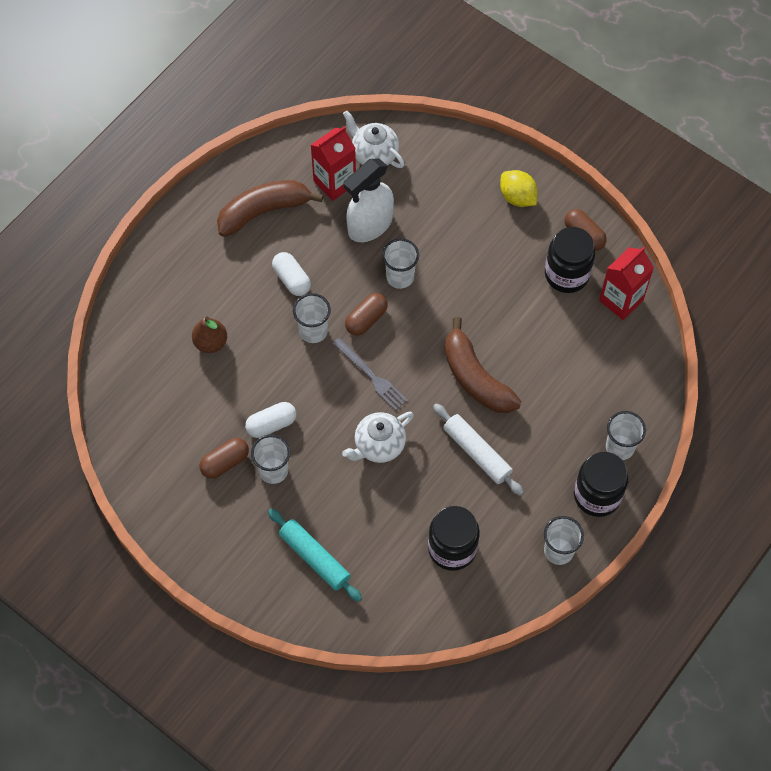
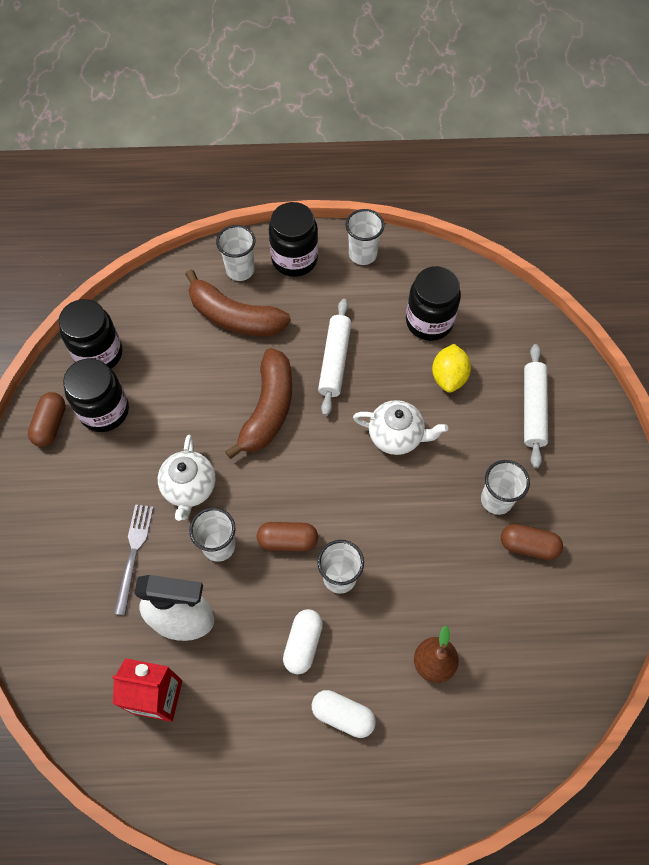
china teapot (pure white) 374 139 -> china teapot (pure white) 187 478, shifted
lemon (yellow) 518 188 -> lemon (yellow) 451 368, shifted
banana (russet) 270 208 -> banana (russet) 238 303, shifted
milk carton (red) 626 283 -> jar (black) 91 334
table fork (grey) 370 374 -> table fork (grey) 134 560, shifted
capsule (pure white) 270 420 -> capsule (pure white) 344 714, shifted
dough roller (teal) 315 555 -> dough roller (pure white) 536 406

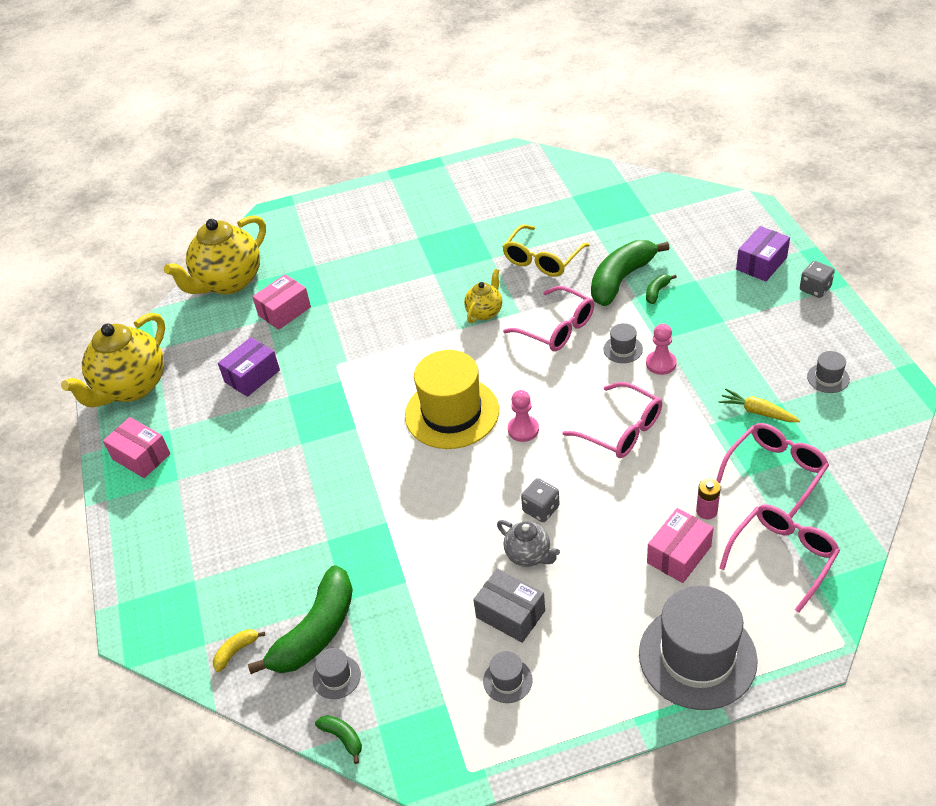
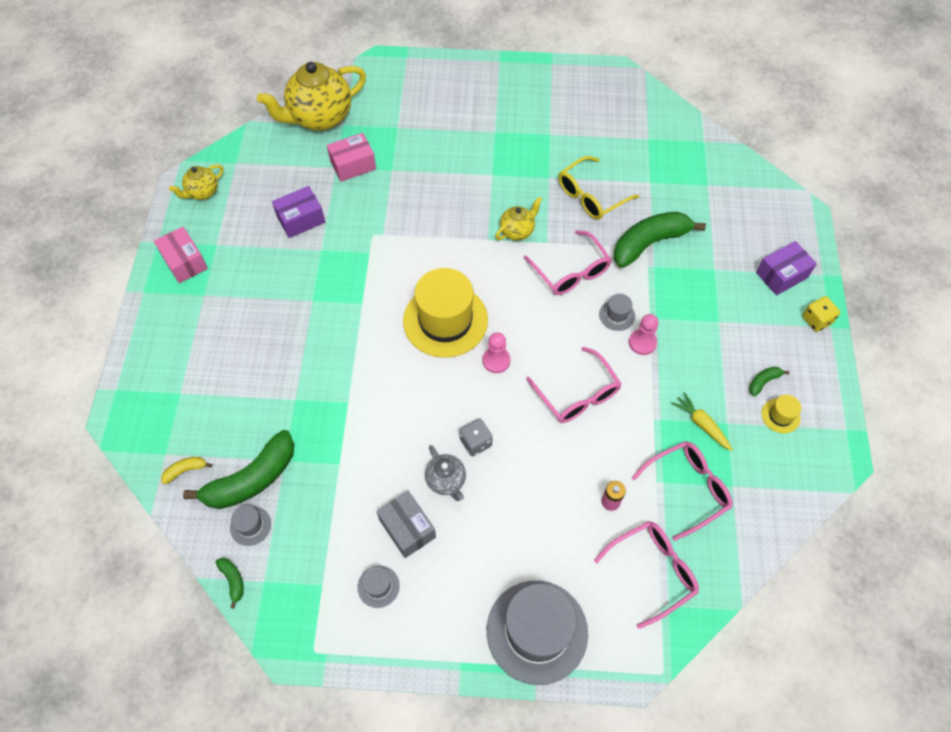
dice (grey) 817 279 -> dice (yellow) 821 314
banana (leaf-green) 661 289 -> banana (leaf-green) 769 381, shifted
china teapot (yellow) 113 360 -> china teapot (yellow) 196 182, x0.50
hat (grey) 828 372 -> hat (yellow) 781 414
package (rose-pink) 680 545 -> none

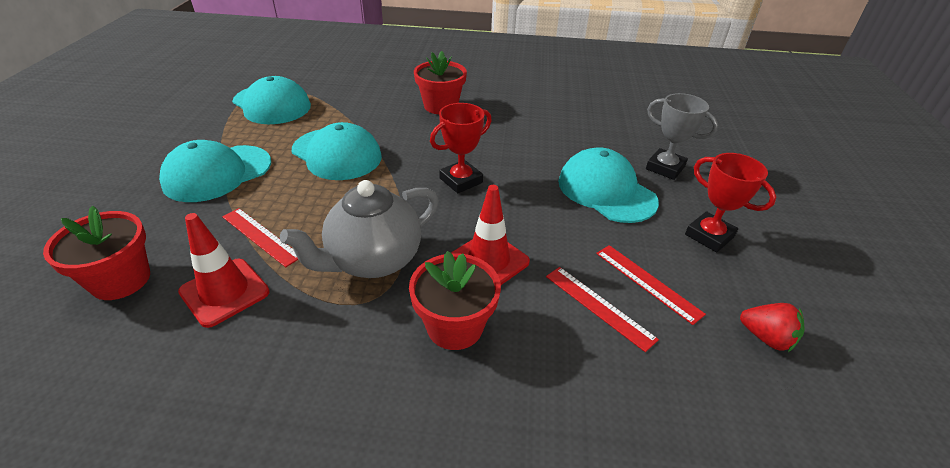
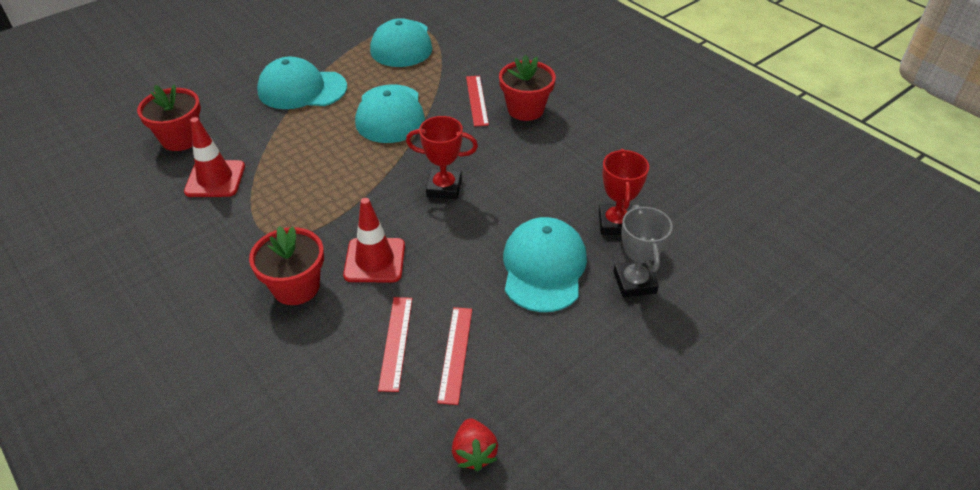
award cup (red) 730 202 -> award cup (red) 624 192, shifted
china teapot (grey) 359 229 -> none
straightedge (red) 260 237 -> straightedge (red) 477 101, shifted

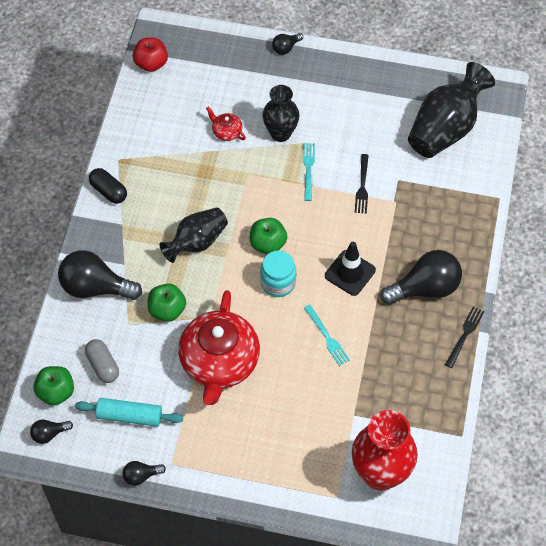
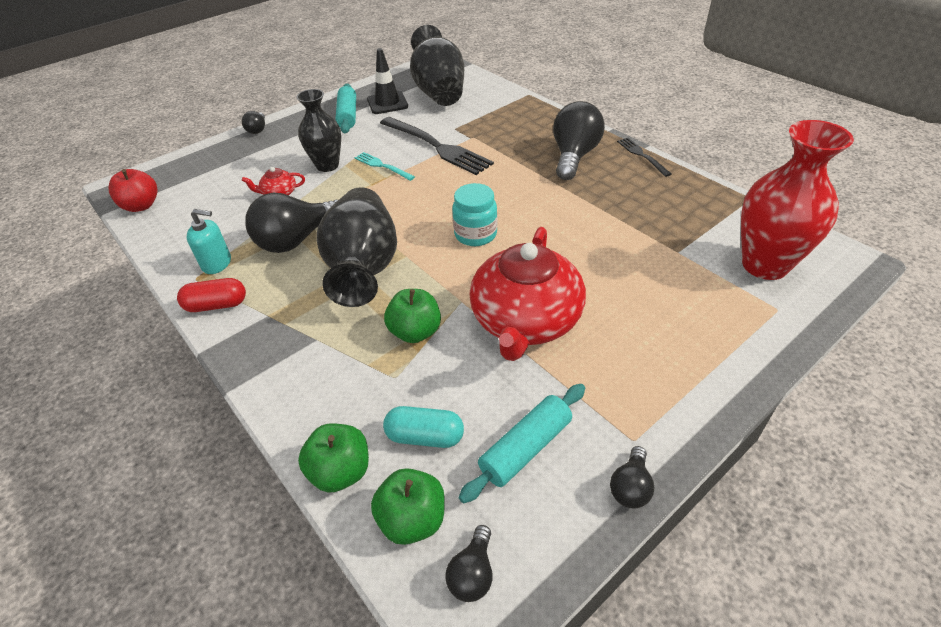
table fork (black) 362 184 -> table fork (black) 437 146, x1.97
capsule (black) 108 186 -> capsule (red) 211 295
tall vase (black) 193 235 -> tall vase (black) 356 247, x1.53
apple (leaf-green) 268 236 -> apple (leaf-green) 333 458, shifted
road cone (black) 350 269 -> road cone (black) 387 81, shifted
light bulb (black) 100 275 -> light bulb (black) 291 223, shifted
china teapot (red) 219 347 -> china teapot (red) 528 294, 60 degrees clockwise
table fork (teal) 327 335 -> none
capsule (grey) 102 361 -> capsule (teal) 423 427
none -> dough roller (teal) 345 108
none -> soap dispenser (teal) 209 241

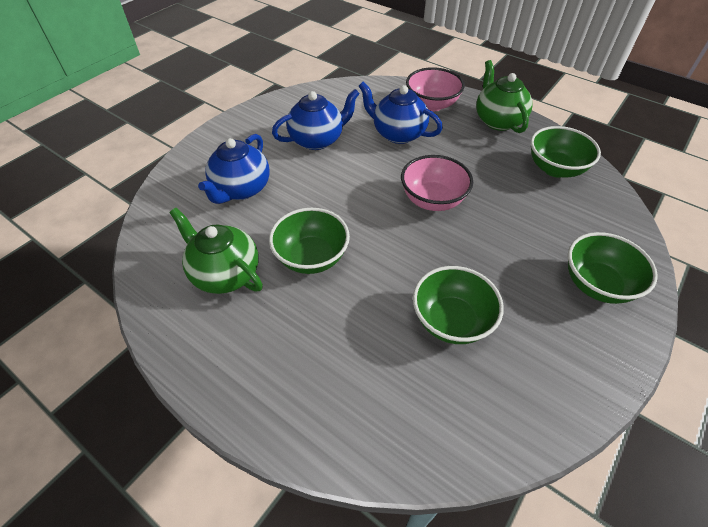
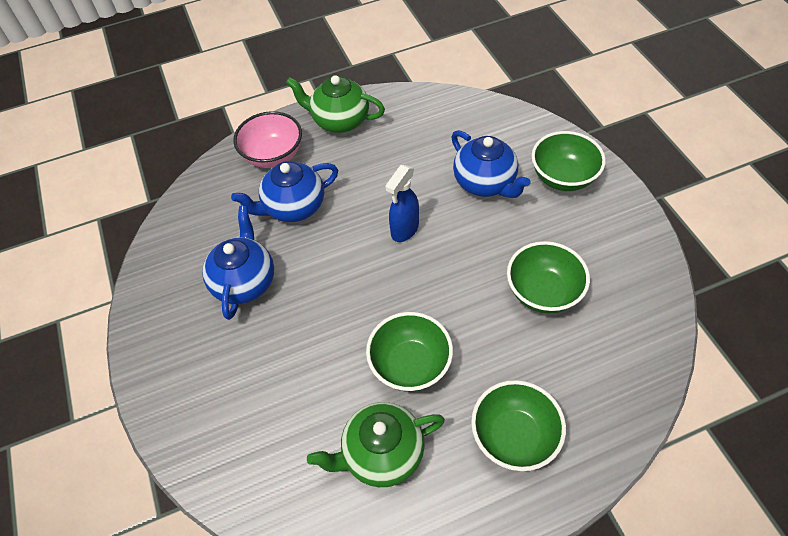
deep dish (leaf-green) 565 152 -> deep dish (leaf-green) 518 425, shifted
china teapot (cobalt) 234 169 -> china teapot (cobalt) 491 164, shifted
deep dish (rose-pink) 437 183 -> spray cleaner (cobalt) 402 203

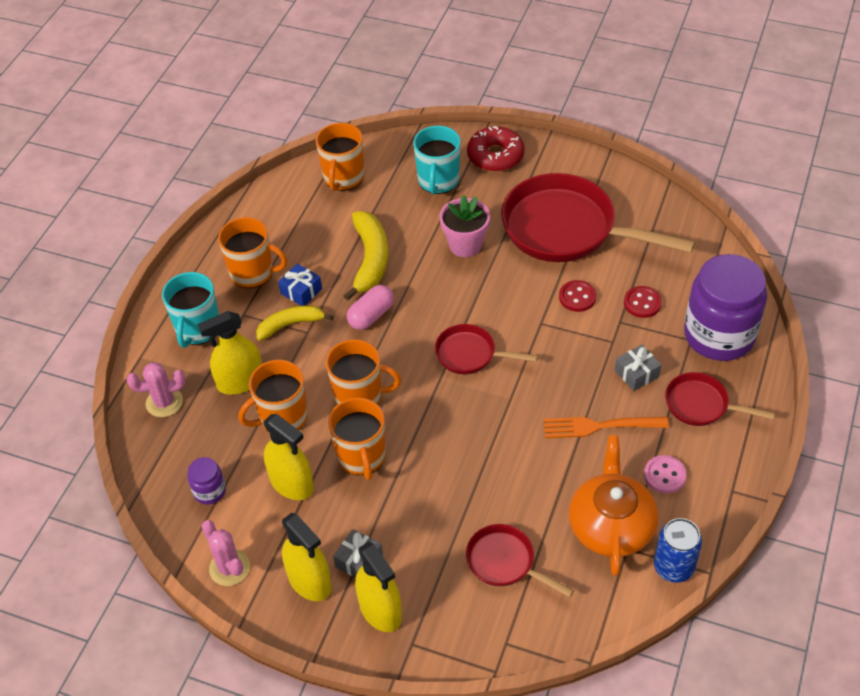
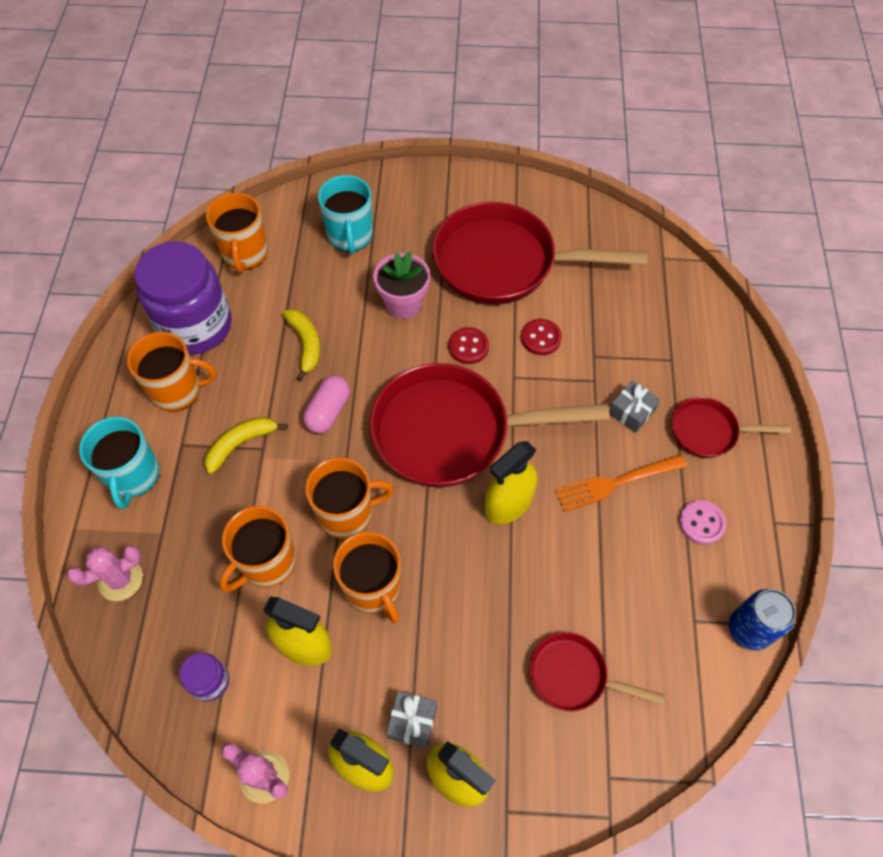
glazed donut (red) 496 149 -> none
banana (yellow) 366 256 -> banana (yellow) 301 345, x0.66
jar (violet) 725 307 -> jar (violet) 183 298, shifted
present (cobalt) 300 285 -> none
shirt button (red) 643 302 -> shirt button (red) 469 345, shifted
spray cleaner (yellow) 230 353 -> spray cleaner (yellow) 511 482, shifted
pan (red) 486 349 -> pan (red) 490 425, x2.02
china teapot (bright orange) 613 505 -> none

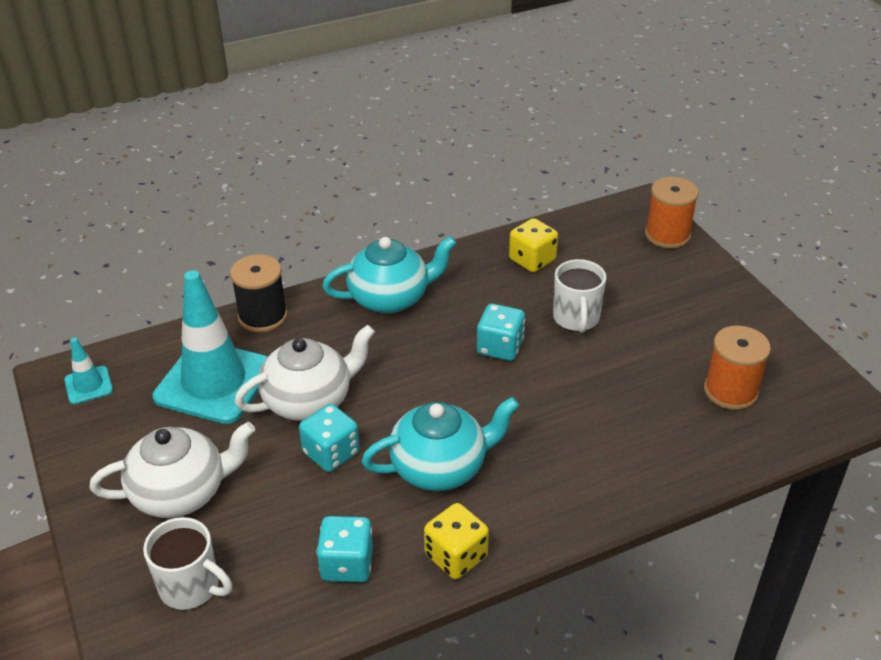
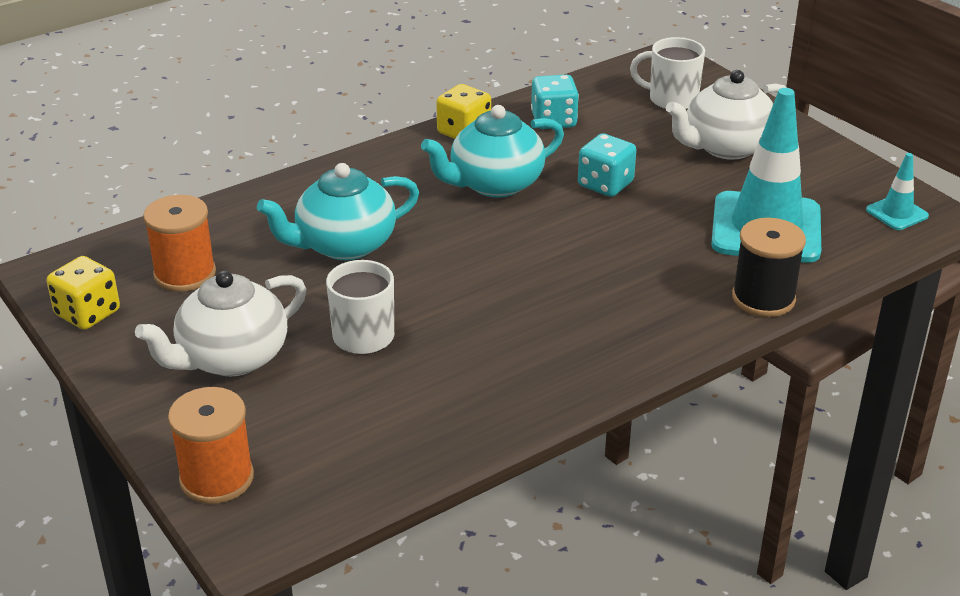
dice (yellow) 533 245 -> dice (yellow) 83 293, shifted
china teapot (teal) 389 274 -> china teapot (teal) 338 211, shifted
dice (teal) 501 332 -> none
china teapot (pure white) 304 373 -> china teapot (pure white) 220 323, shifted

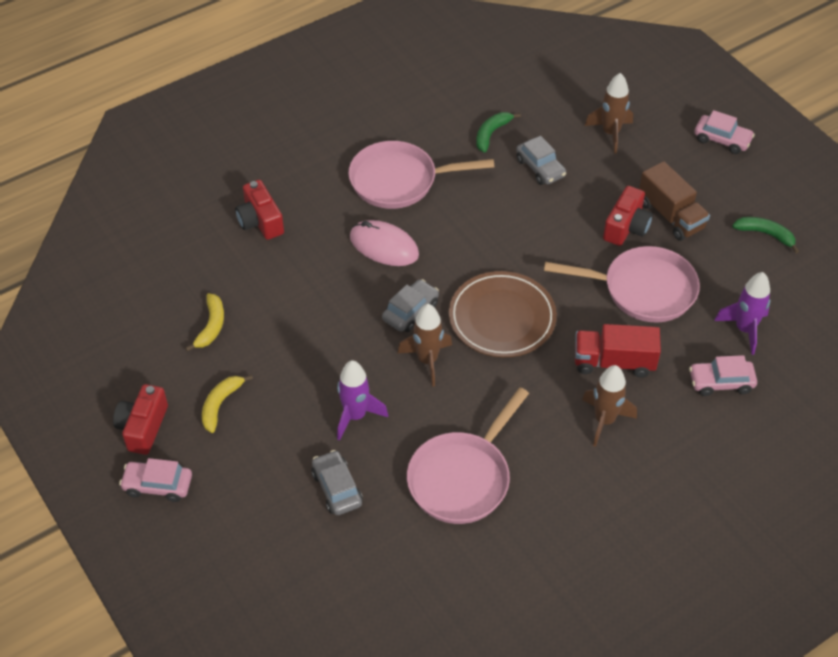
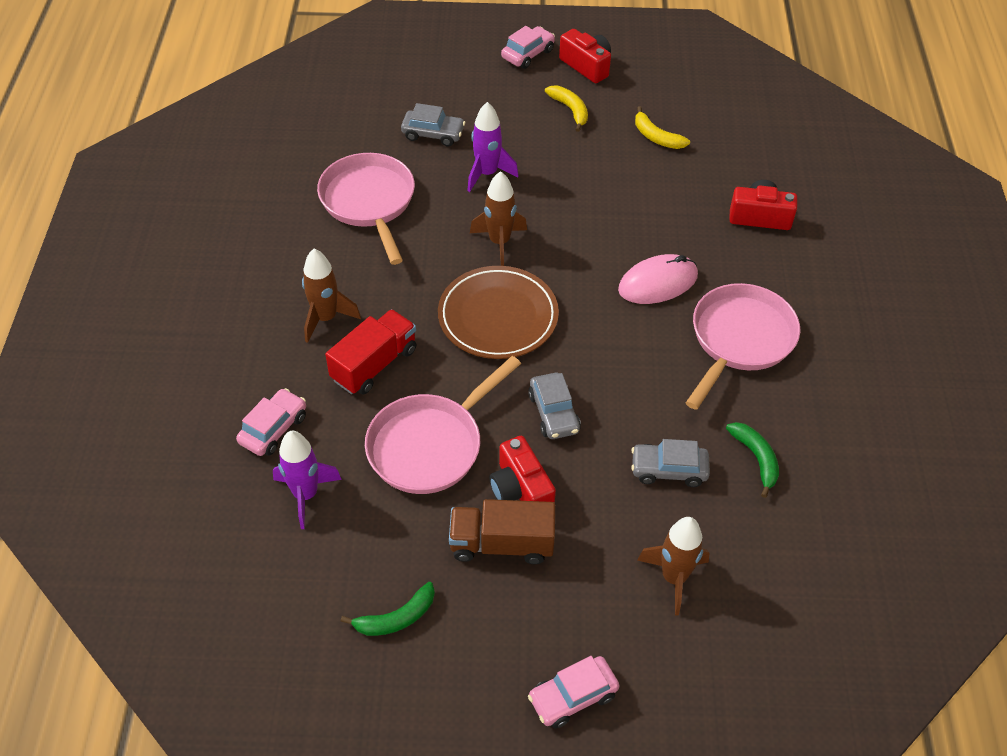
car (grey) 410 305 -> car (grey) 554 406, shifted

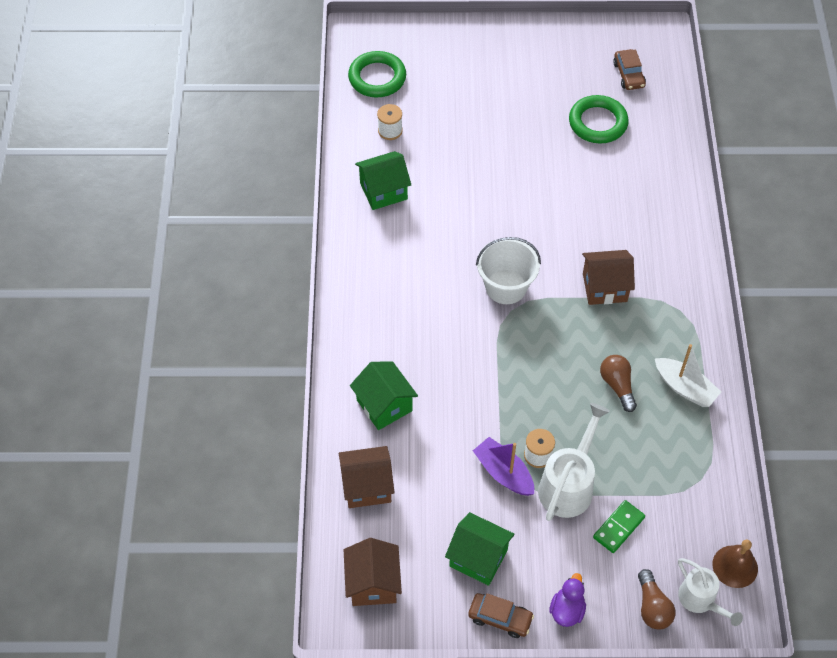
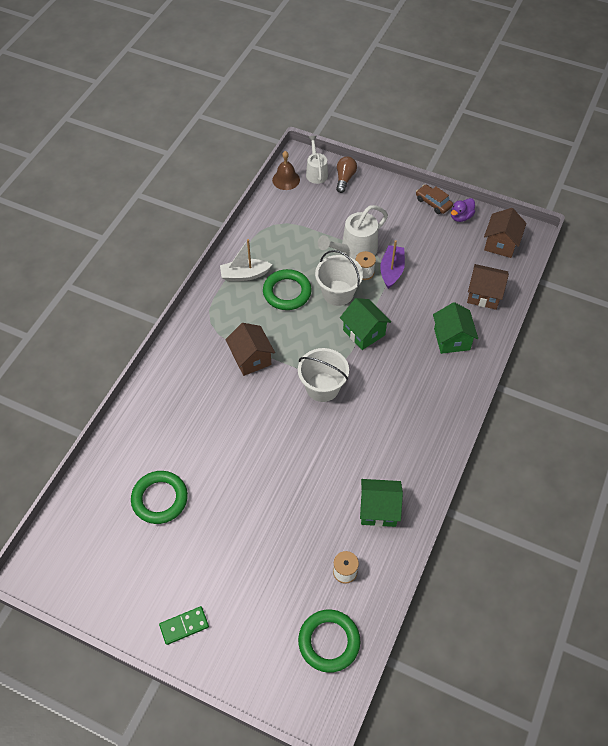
car (russet) 629 69 -> none
cottage (russet) 608 277 -> cottage (russet) 250 349, 45 degrees clockwise
boat (pure white) 688 375 -> boat (pure white) 246 260, 75 degrees counterclockwise
light bulb (russet) 618 383 -> hoop (leaf-green) 287 289
boat (violet) 503 466 -> boat (violet) 392 264, 150 degrees counterclockwise
domino tile (leaf-green) 619 526 -> domino tile (leaf-green) 184 625, shifted
cottage (leaf-green) 480 549 -> cottage (leaf-green) 365 324, shifted
toy duck (violet) 567 600 -> toy duck (violet) 463 210, shifted
none -> sand bucket (pure white) 339 278

